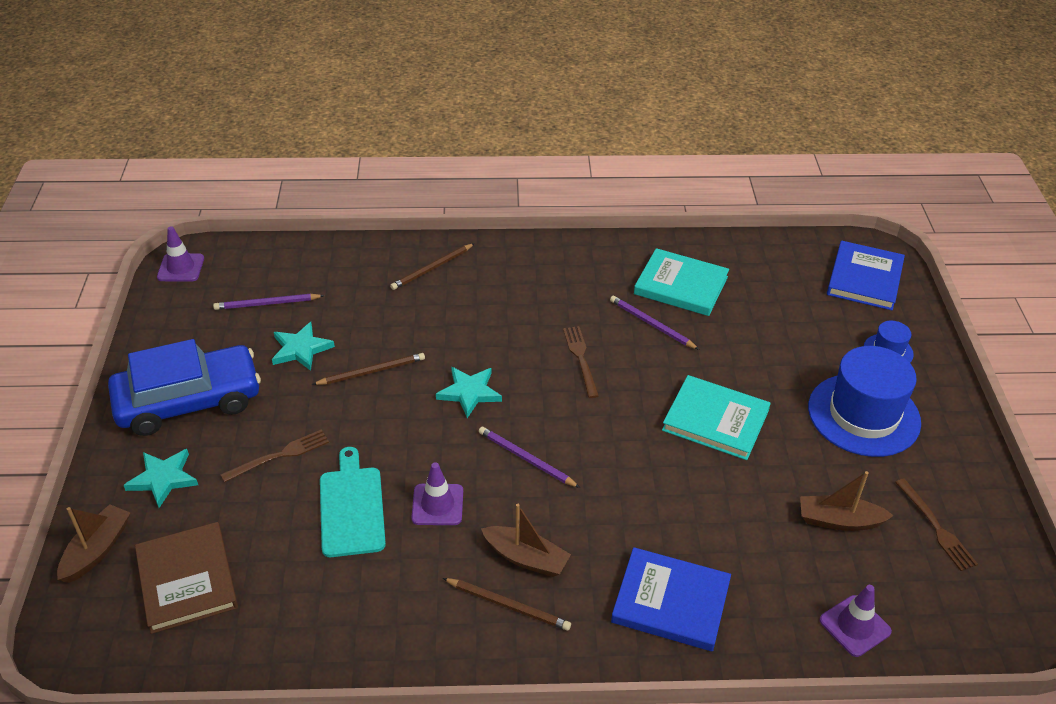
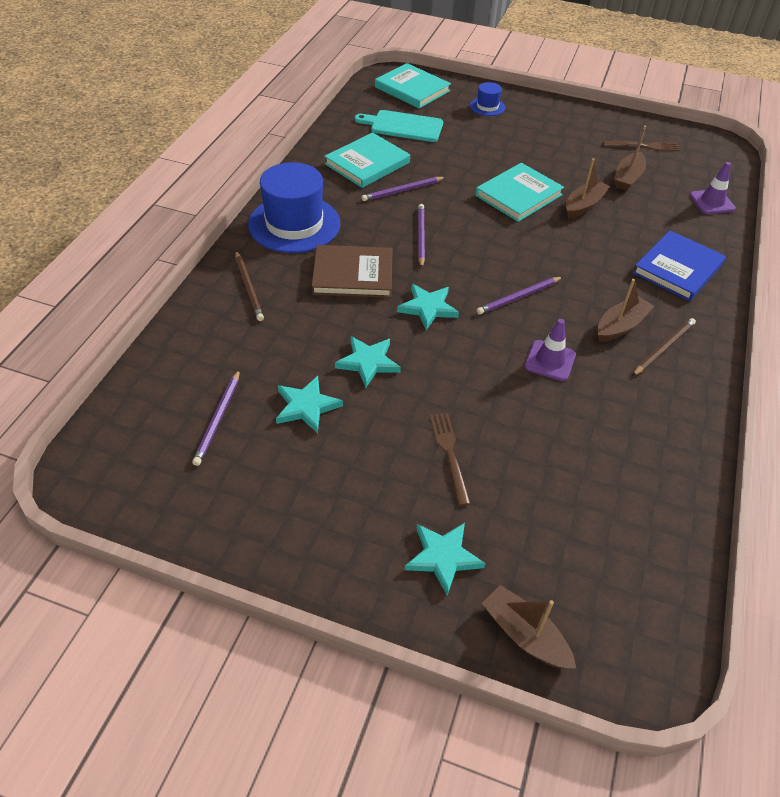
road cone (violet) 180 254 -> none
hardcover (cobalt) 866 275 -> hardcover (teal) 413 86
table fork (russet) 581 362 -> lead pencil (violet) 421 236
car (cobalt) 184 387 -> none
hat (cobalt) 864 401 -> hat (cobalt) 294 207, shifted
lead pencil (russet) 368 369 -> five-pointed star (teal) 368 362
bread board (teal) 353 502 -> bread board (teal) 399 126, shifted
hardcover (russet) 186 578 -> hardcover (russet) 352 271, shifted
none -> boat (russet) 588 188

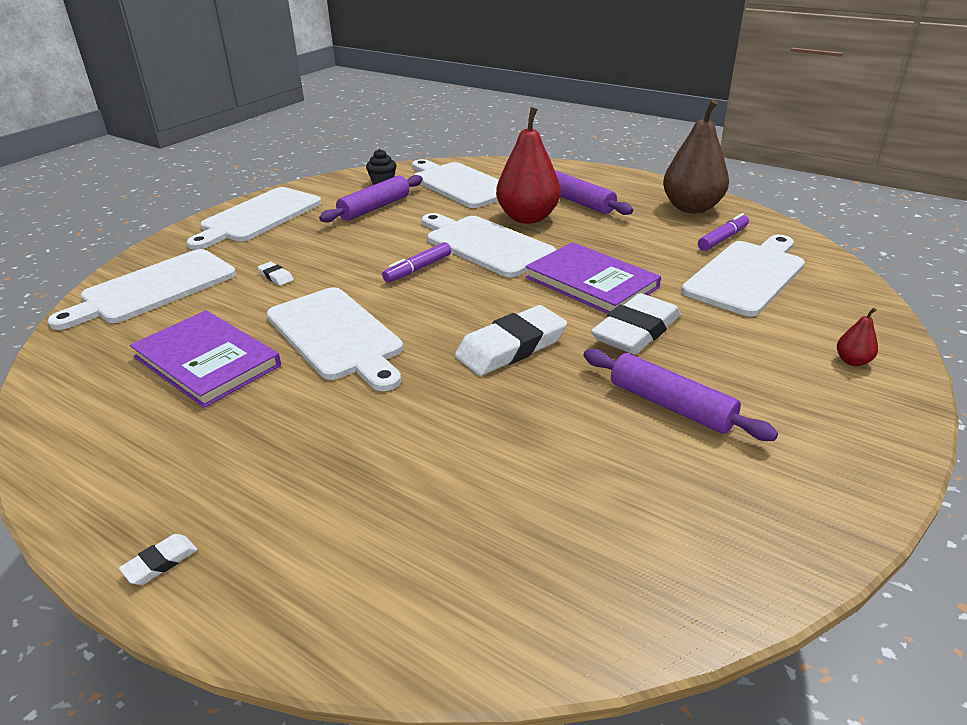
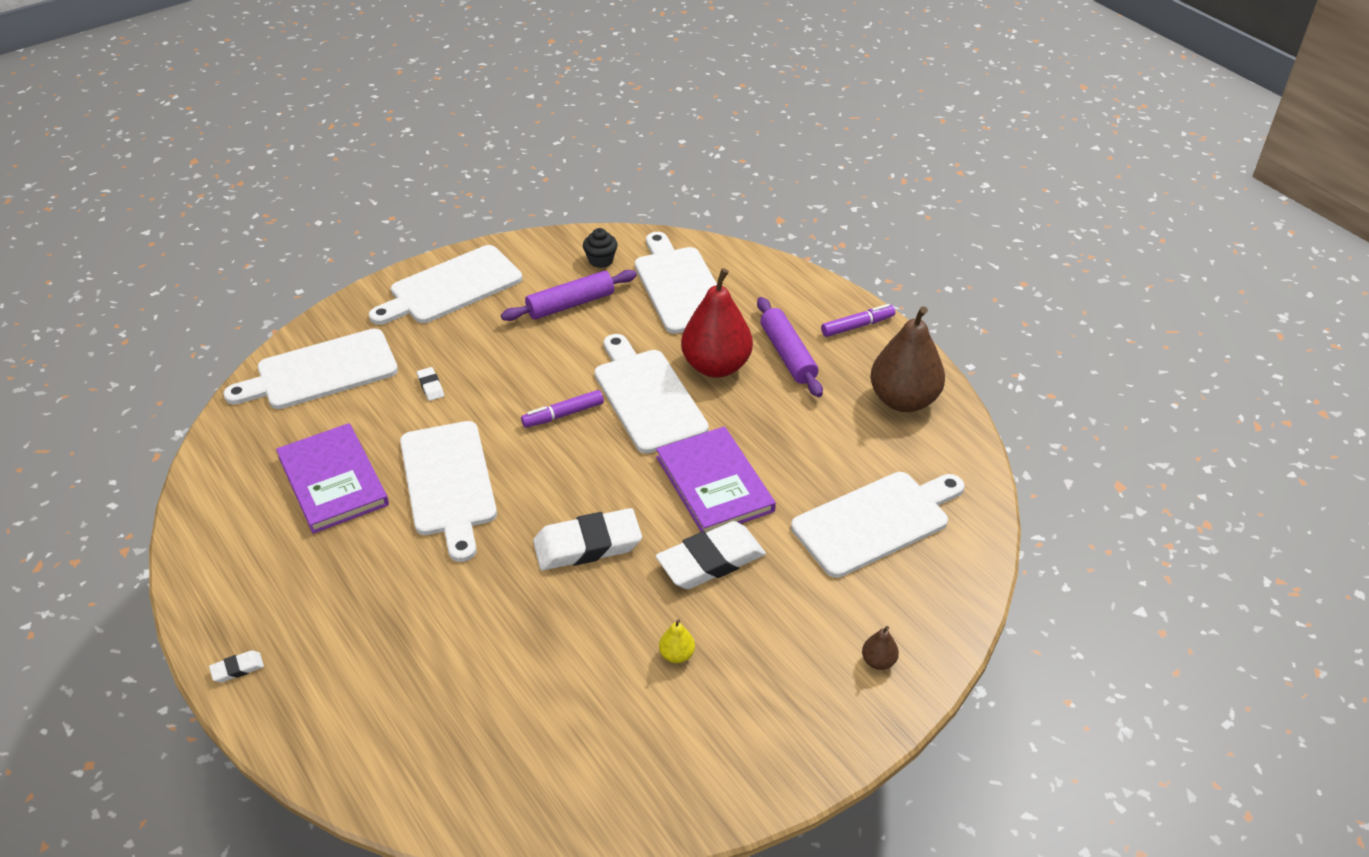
marker (violet) 723 232 -> marker (violet) 858 320, shifted
pear fruit (red) 857 337 -> pear fruit (russet) 880 648
dough roller (violet) 680 395 -> pear fruit (yellow) 677 641

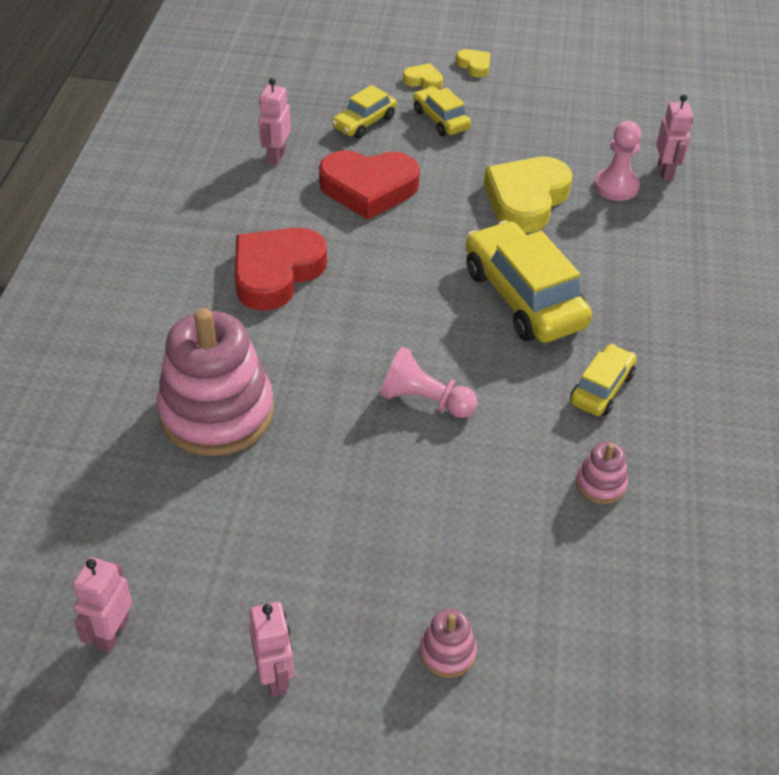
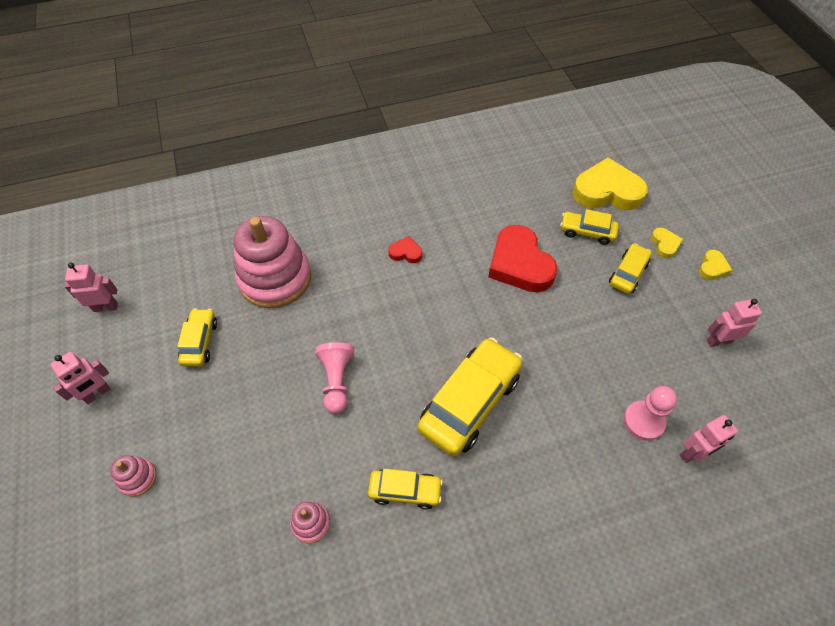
toy robot (rose-pink) 274 121 -> toy robot (rose-pink) 734 323, shifted
heart shape (yellow) 528 195 -> heart shape (yellow) 610 184, shifted
heart shape (red) 281 269 -> heart shape (red) 405 249, x0.46
none -> car (yellow) 197 337

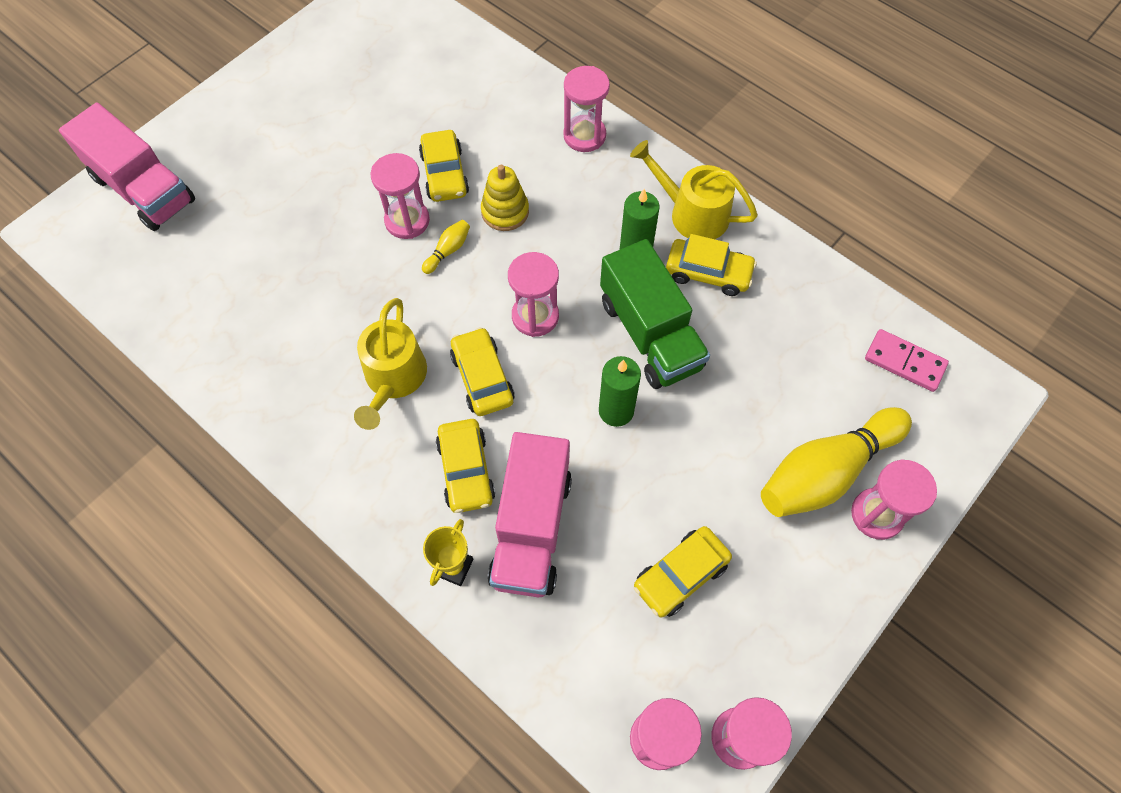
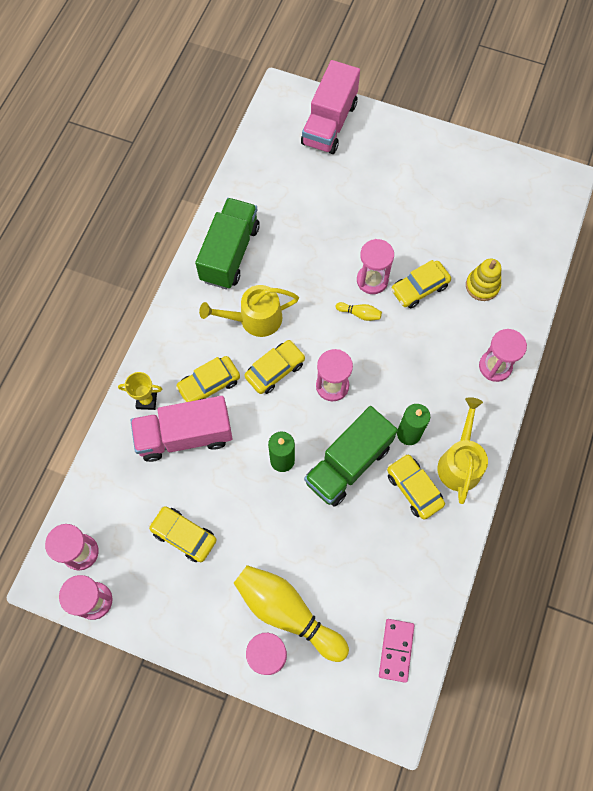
ring stacker (yellow) 505 198 -> ring stacker (yellow) 483 279, shifted
car (yellow) 711 265 -> car (yellow) 416 487, 150 degrees clockwise
none -> lorry (leaf-green) 227 243

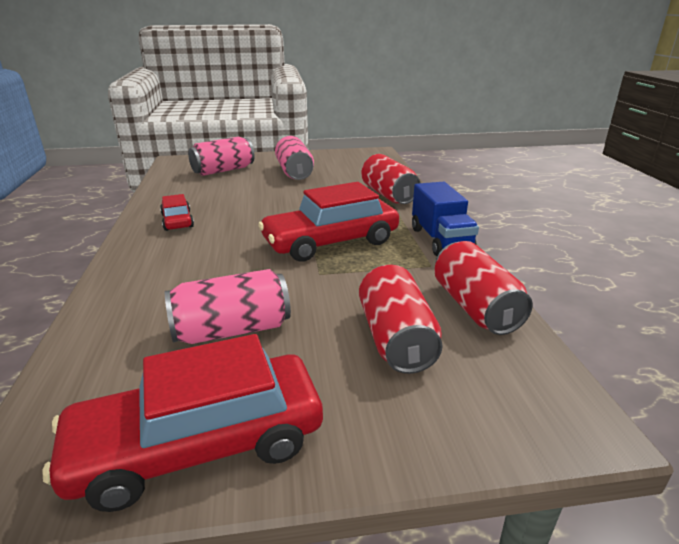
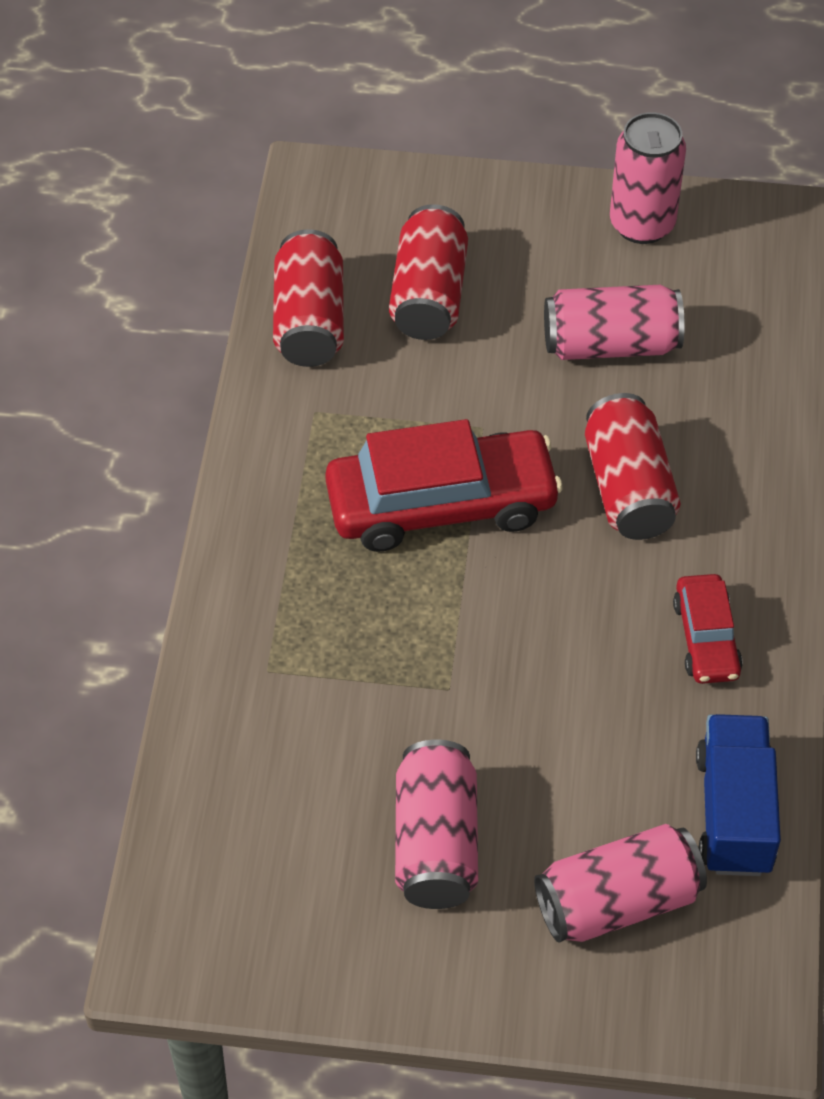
soda can (red) 390 179 -> soda can (red) 633 466, shifted
lorry (cobalt) 445 219 -> lorry (cobalt) 738 795, shifted
car (red) 182 423 -> soda can (rose-pink) 648 178

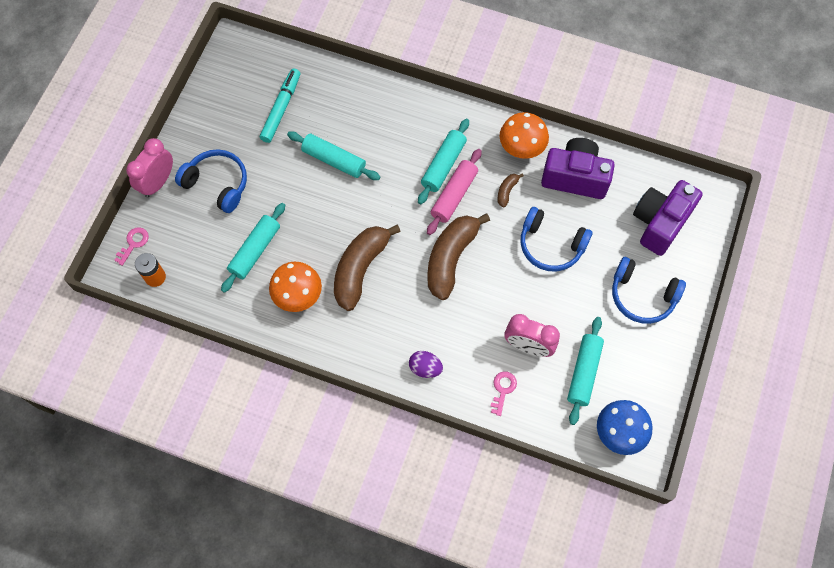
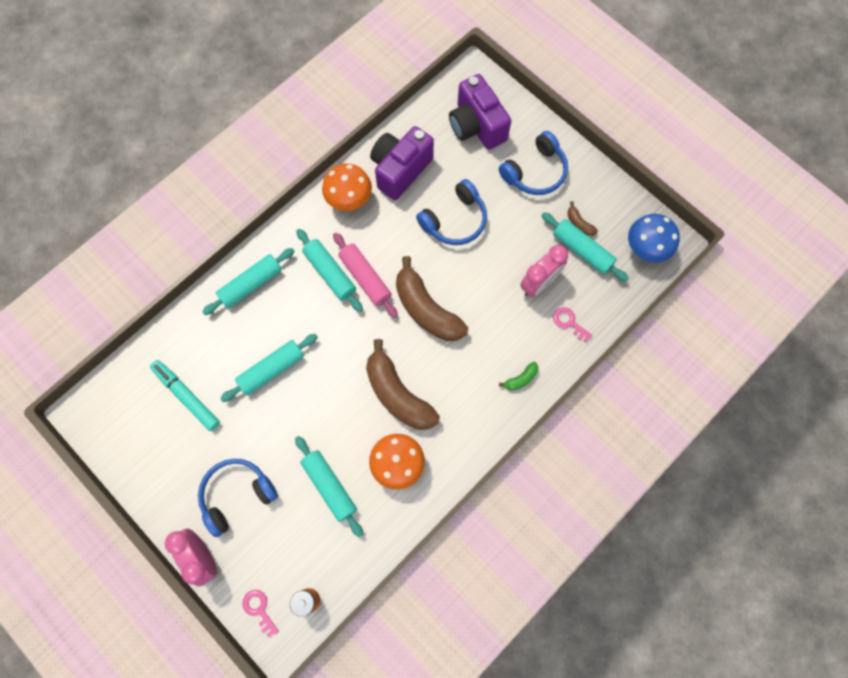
banana (russet) 510 190 -> banana (russet) 583 218, shifted
egg (violet) 426 364 -> banana (leaf-green) 518 376
none -> dough roller (teal) 248 281

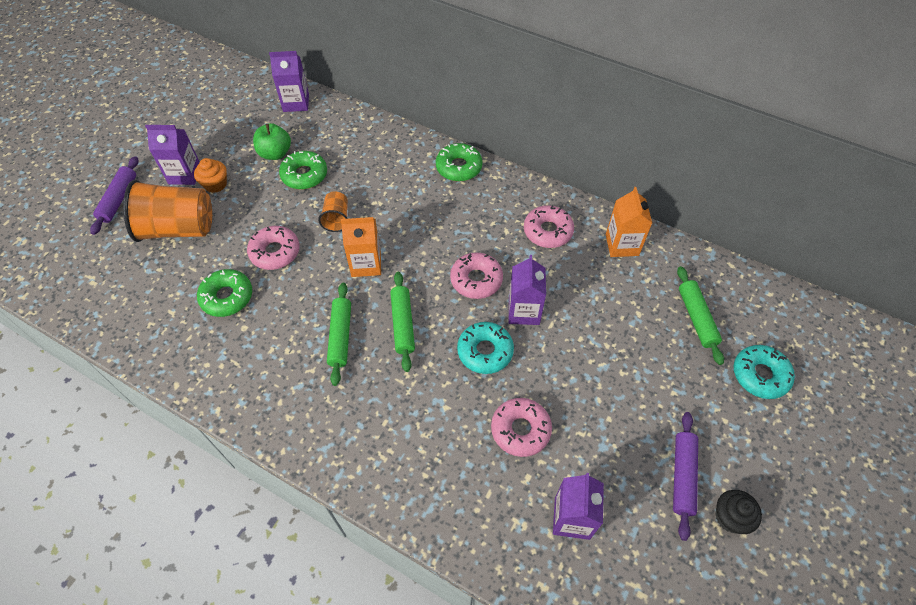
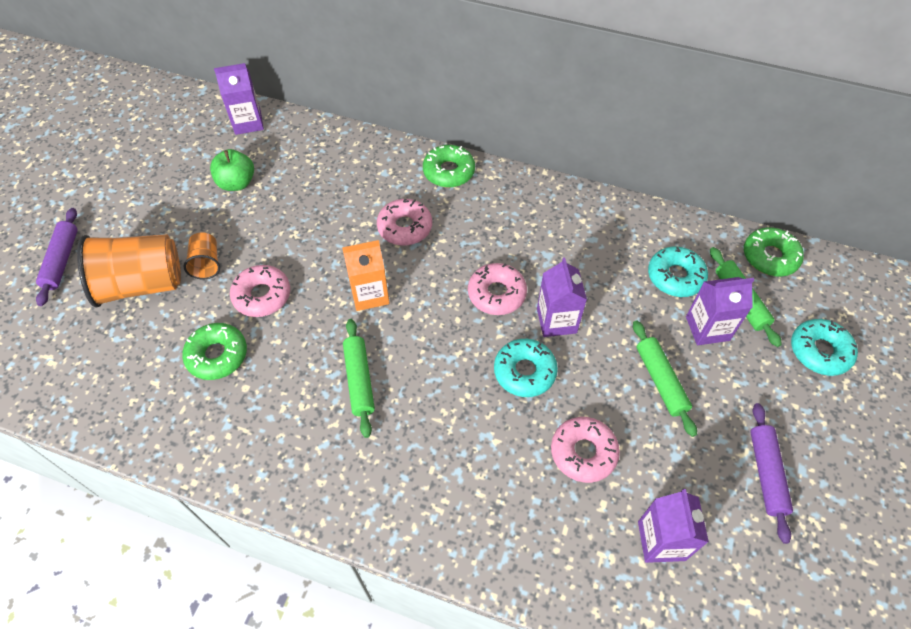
milk carton (violet) 172 155 -> milk carton (violet) 720 311, shifted
glazed donut (leaf-green) 303 170 -> glazed donut (leaf-green) 774 252, shifted
fairy cake (bright orange) 210 175 -> none
milk carton (bright orange) 629 222 -> none
tumbler (bright orange) 333 211 -> tumbler (bright orange) 201 255, shifted
glazed donut (rose-pink) 549 226 -> glazed donut (rose-pink) 404 222, shifted
dough roller (leaf-green) 402 322 -> dough roller (leaf-green) 665 378, shifted
fairy cake (black) 738 512 -> none
none -> glazed donut (teal) 678 271

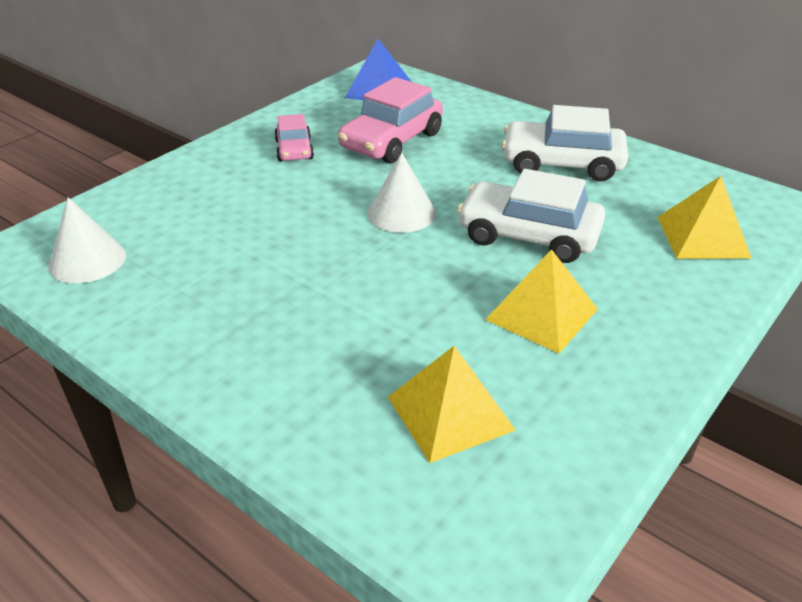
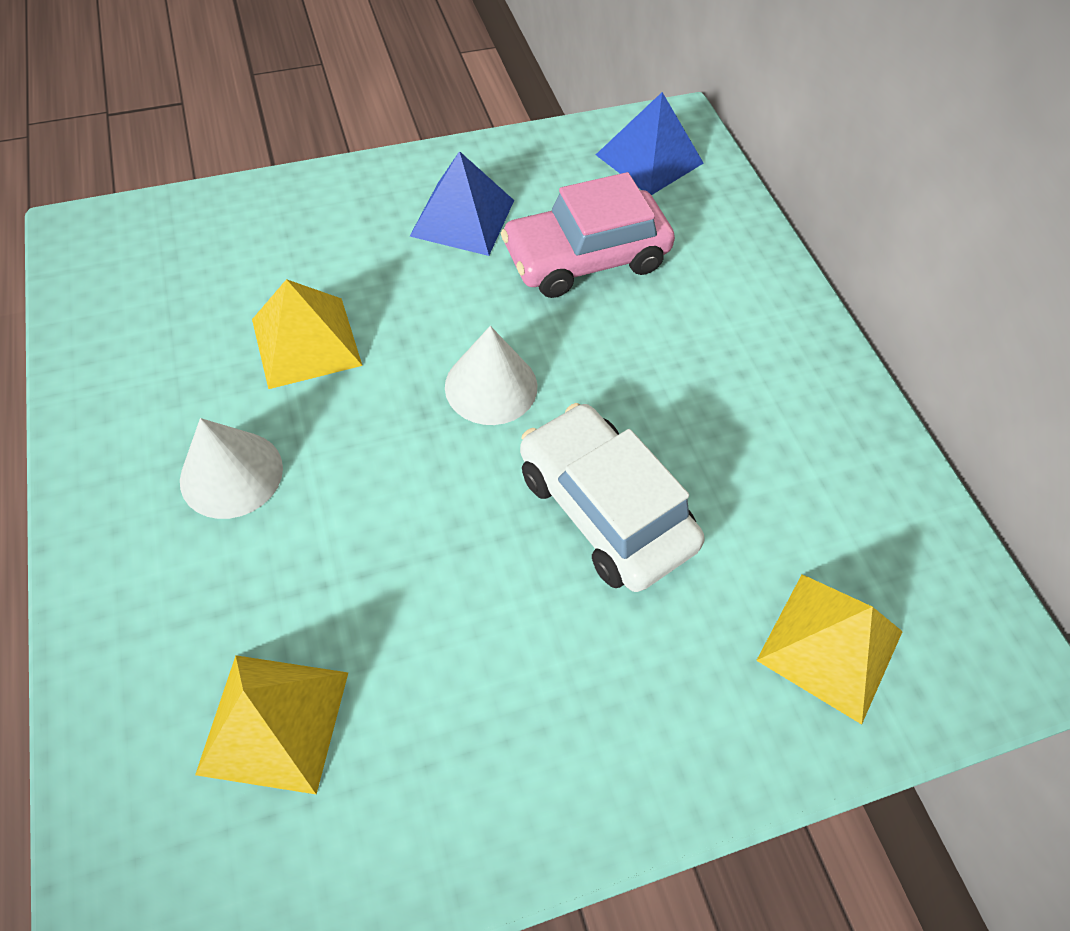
car (pure white) 565 143 -> none
car (rose-pink) 294 138 -> pyramid (cobalt) 462 203
cone (pure white) 87 240 -> cone (pure white) 231 468, shifted
pyramid (yellow) 541 301 -> pyramid (yellow) 307 334, shifted

